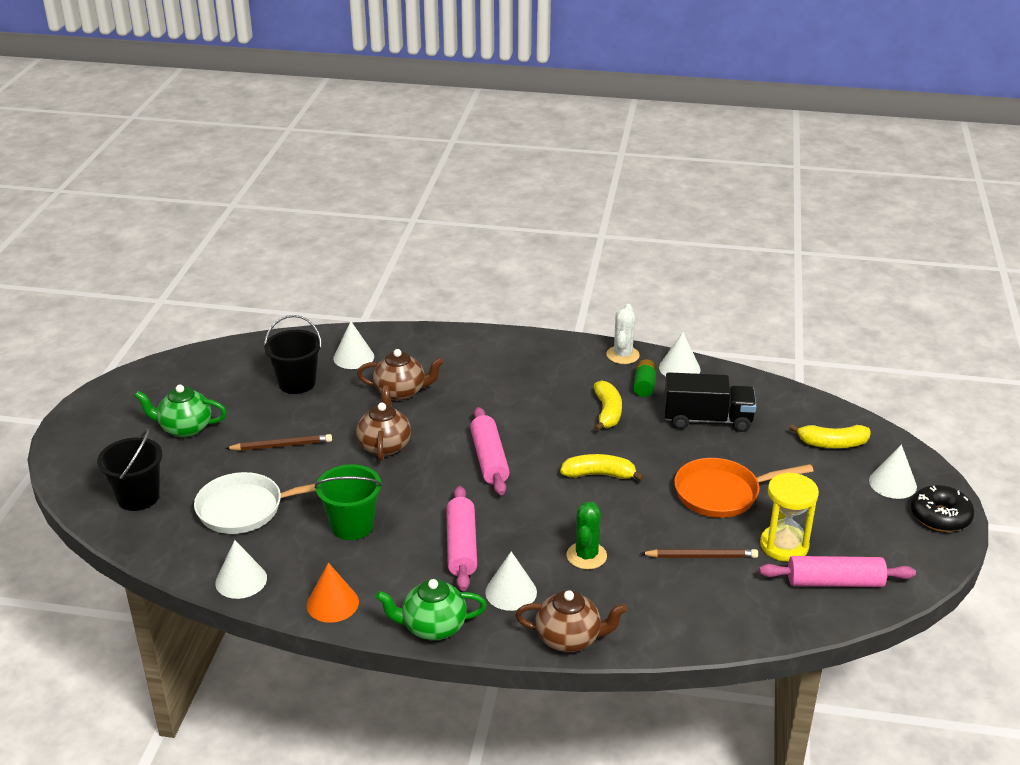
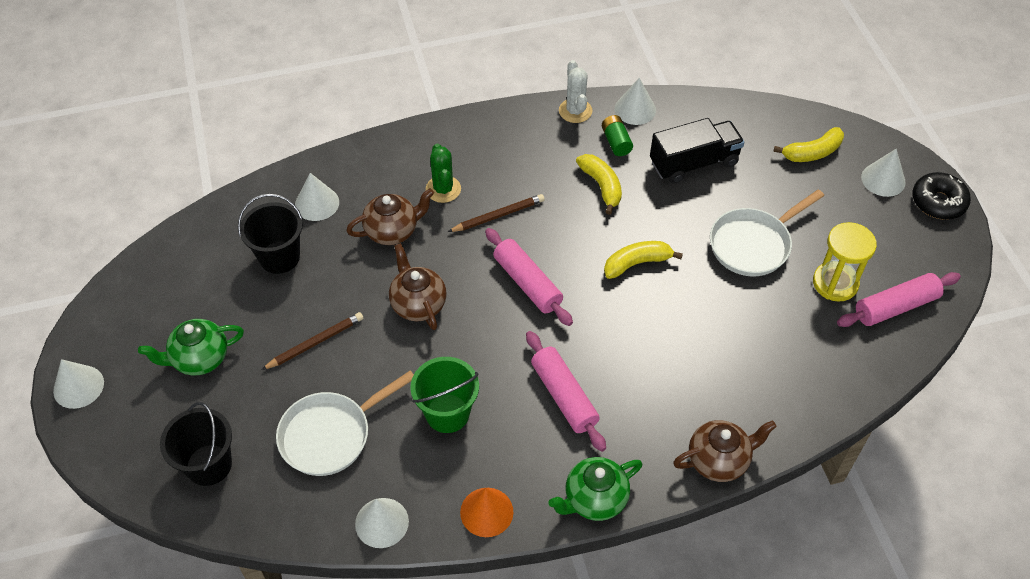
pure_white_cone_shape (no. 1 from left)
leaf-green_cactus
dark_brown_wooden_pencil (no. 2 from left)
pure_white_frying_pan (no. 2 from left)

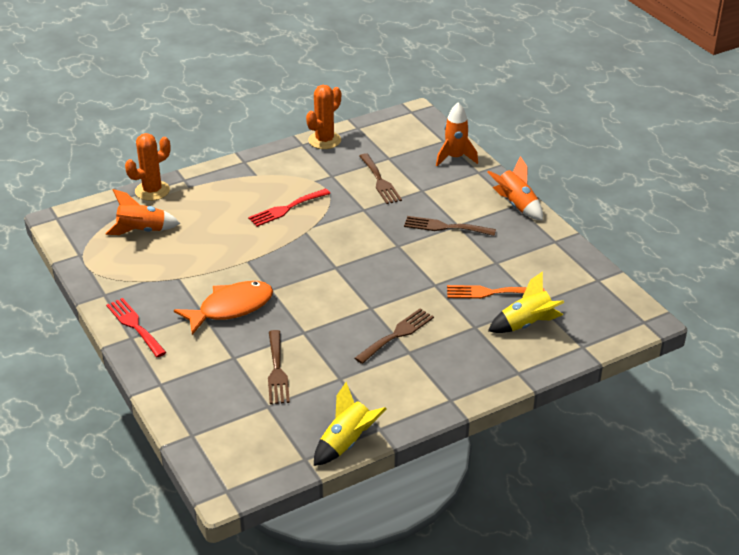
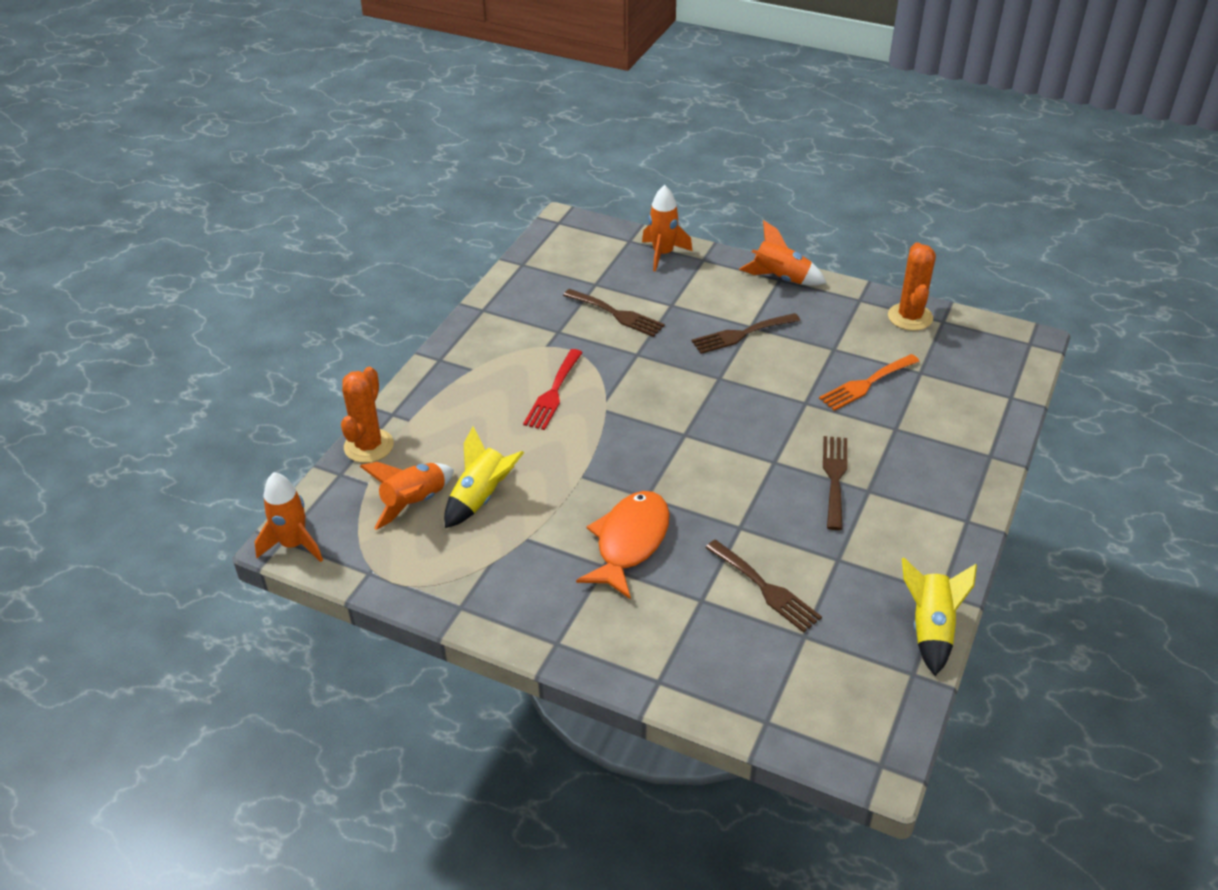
orange-coloured_spaceship (no. 1 from left)
golden_spaceship (no. 1 from left)
orange-coloured_cactus (no. 2 from left)
red_dinner_fork (no. 1 from left in the first image)

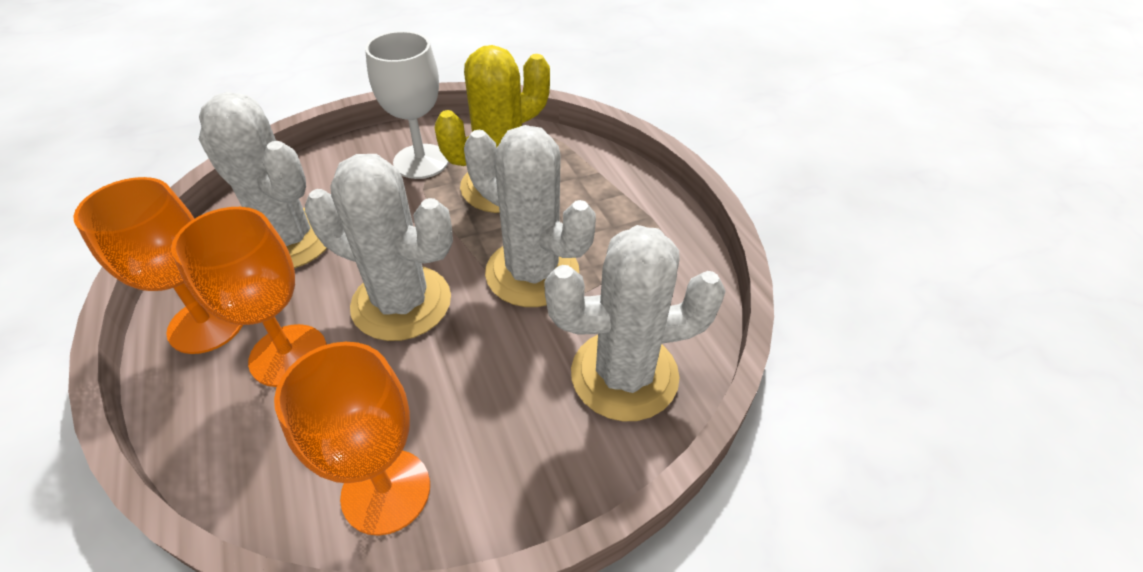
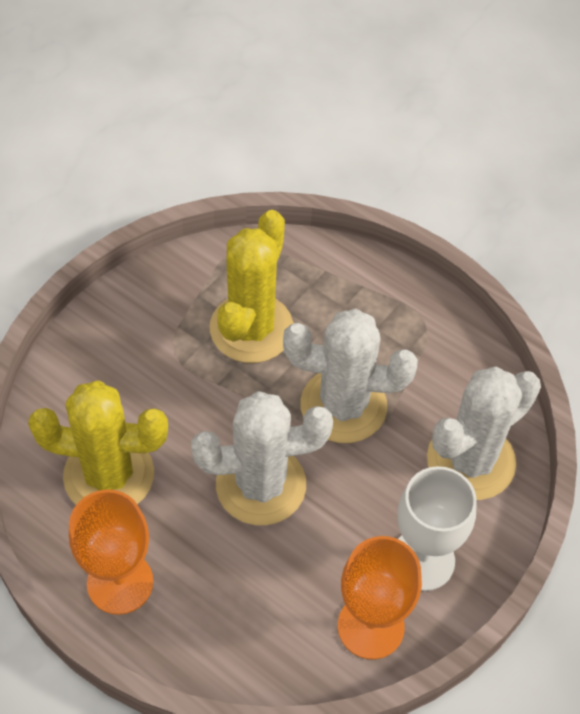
golden_cactus (no. 1 from left)
pure_white_goblet
orange-coloured_goblet (no. 2 from left in the first image)

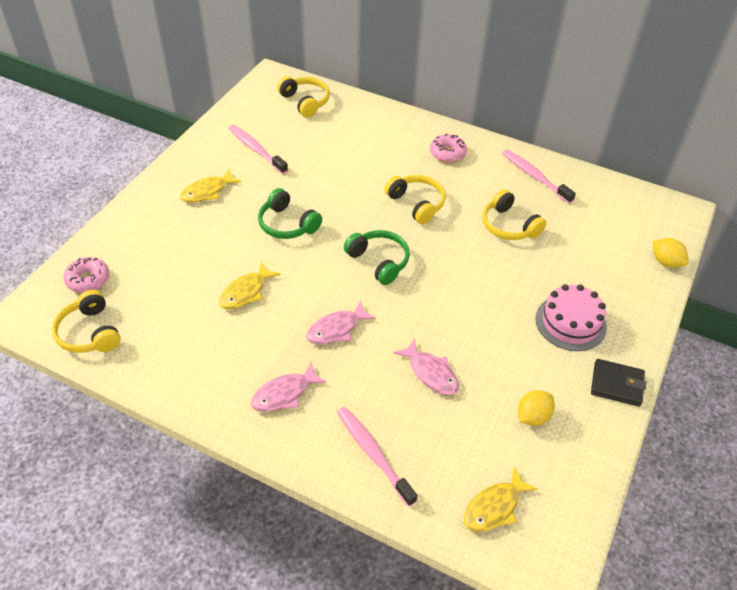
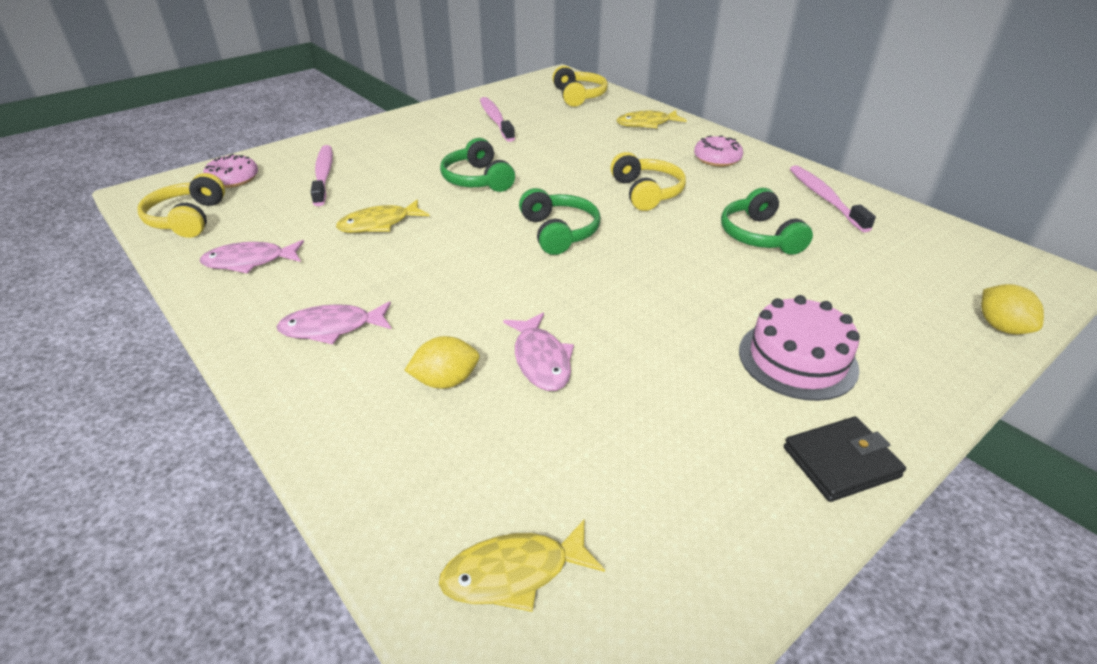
rosy_toy_fish (no. 1 from left)
rosy_tooth_brush (no. 1 from left)
golden_toy_lemon (no. 1 from left)
golden_toy_fish (no. 3 from left)
leaf-green_headphones (no. 3 from left)
black_billfold

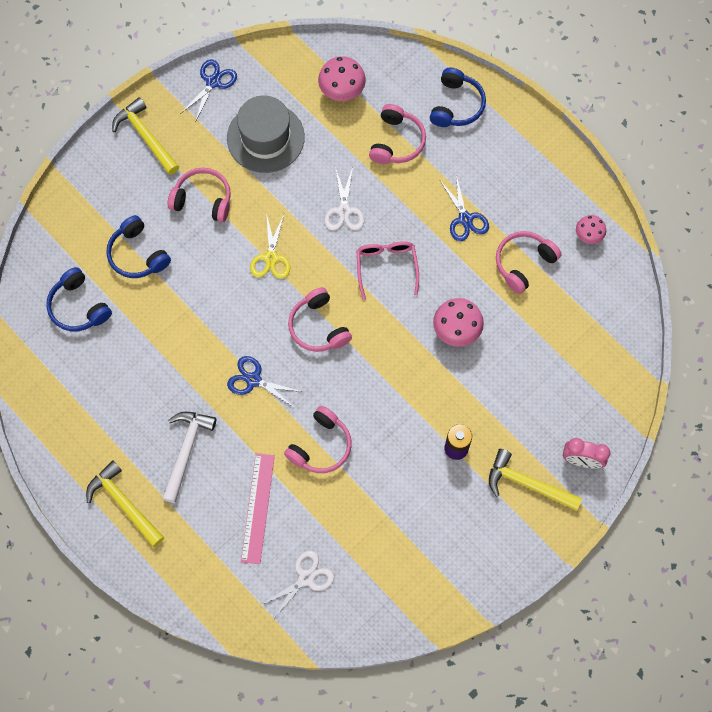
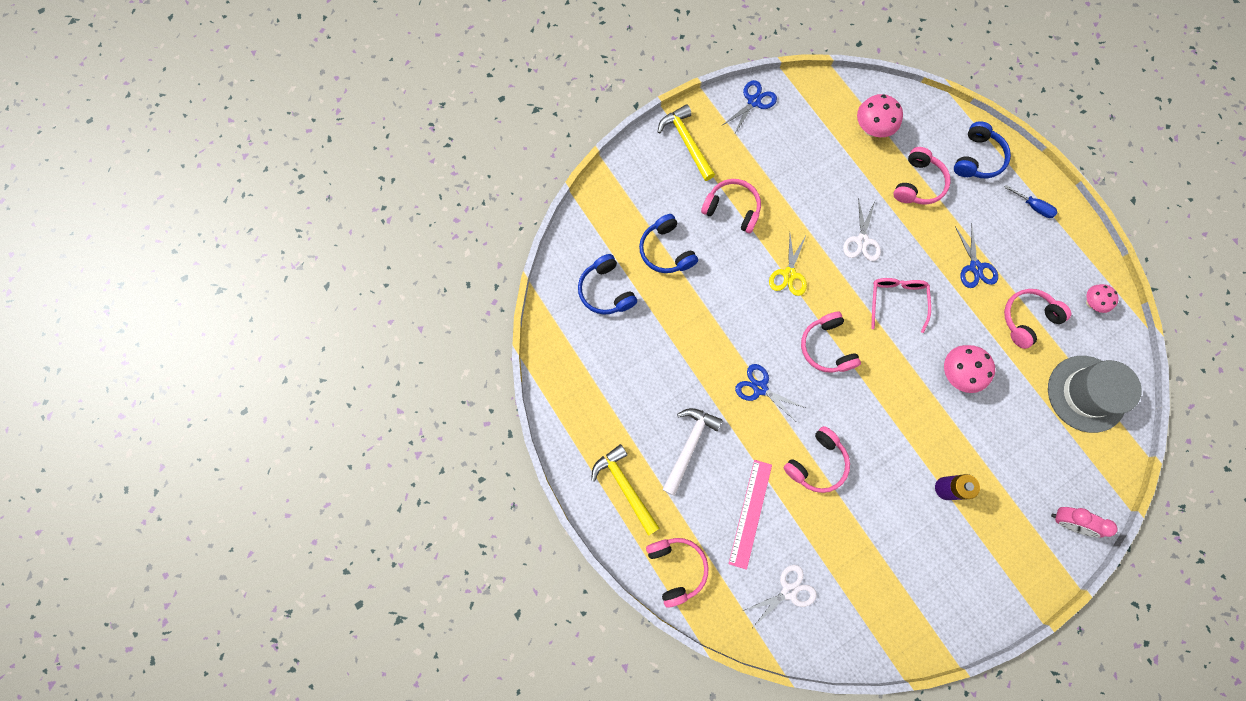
rosy_headphones (no. 1 from left)
royal_blue_flat_screwdriver
gray_top_hat
golden_claw_hammer (no. 3 from left in the first image)

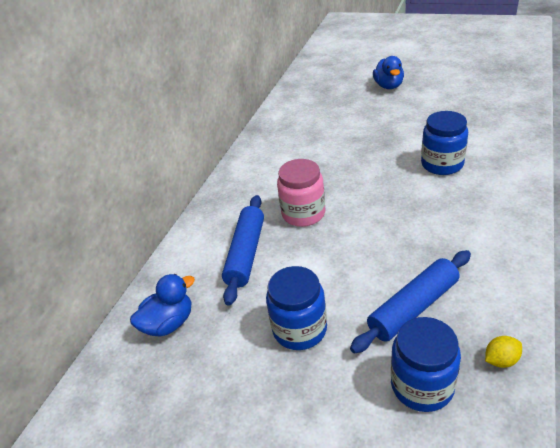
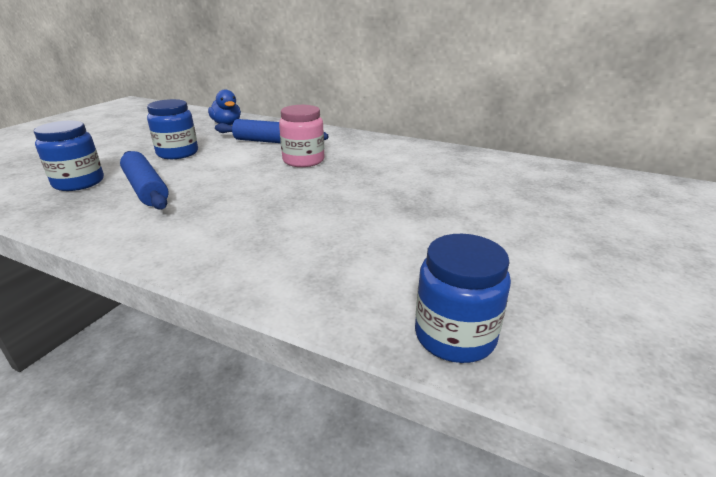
royal_blue_preserve_jar (no. 3 from left)
royal_blue_toy_duck (no. 2 from left in the first image)
golden_toy_lemon

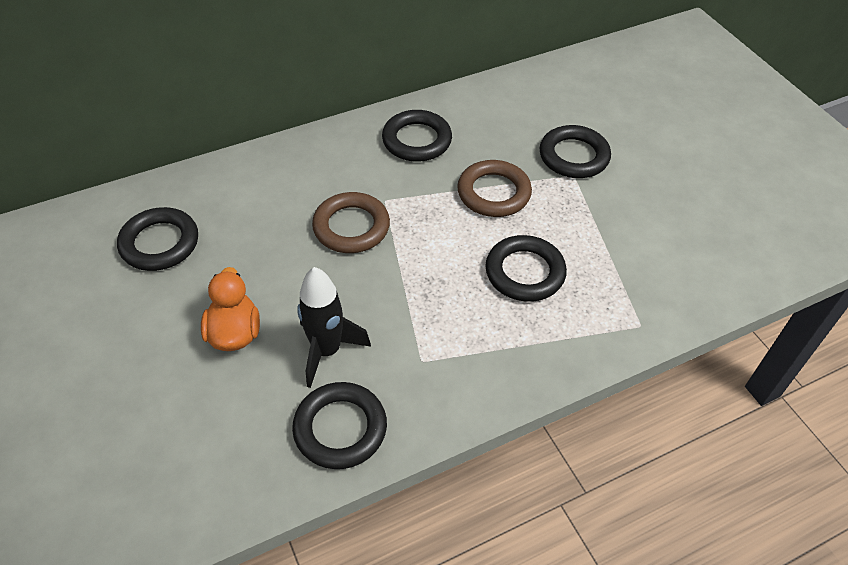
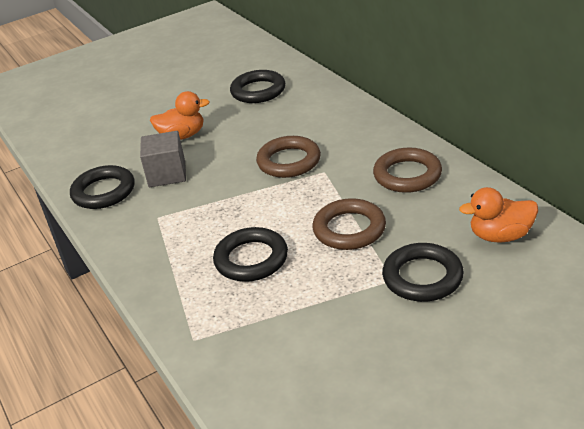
gray_block
dark_brown_ring (no. 3 from left)
orange-coloured_toy_duck (no. 2 from left)

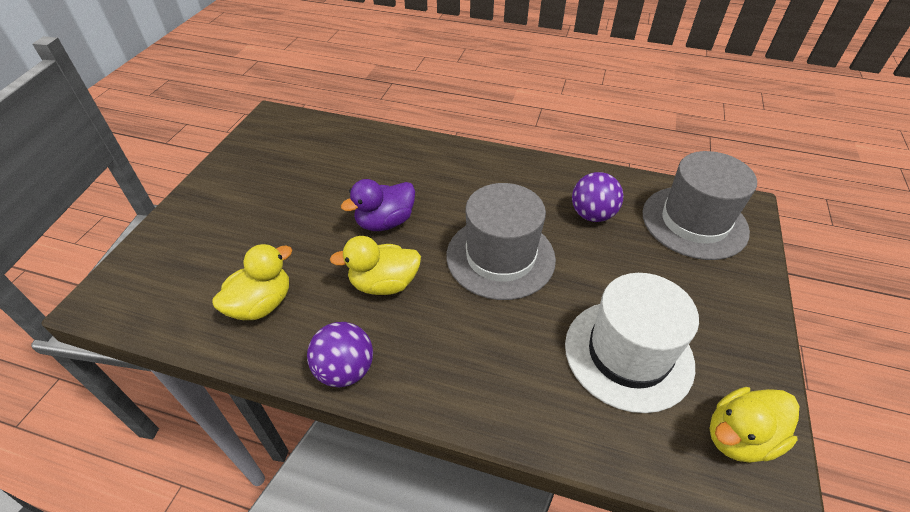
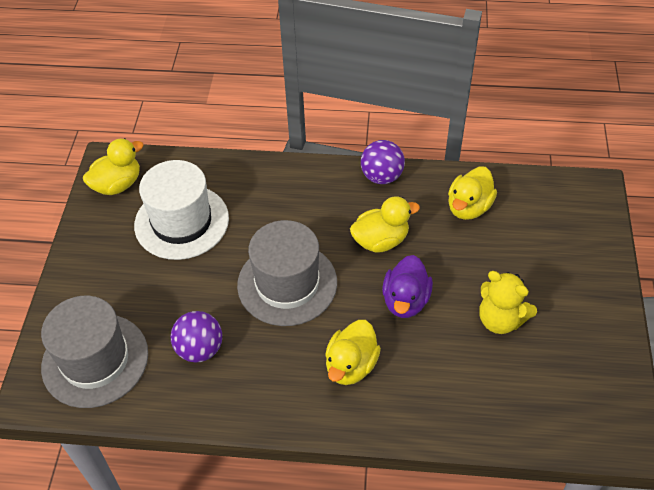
golden_toy_duck (no. 2 from left)
violet_toy_duck
golden_teddy

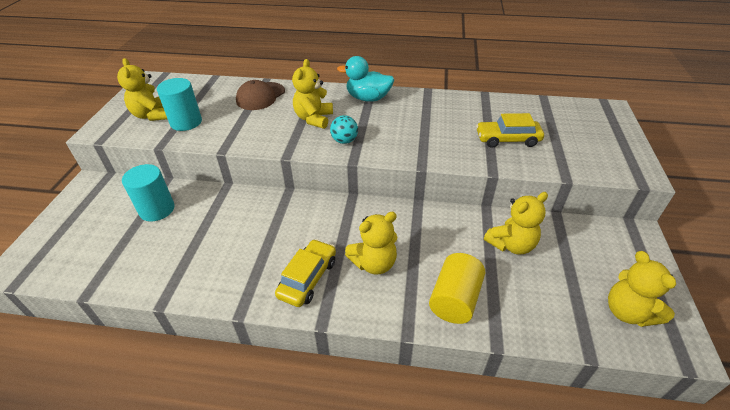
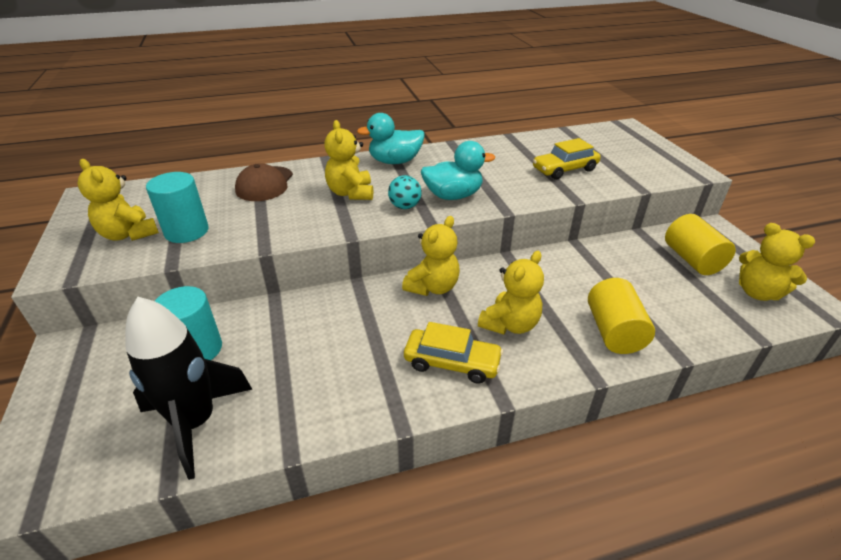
black_spaceship
golden_teddy (no. 3 from left)
golden_car (no. 1 from left)
teal_toy_duck (no. 2 from left)
golden_solid_cylinder (no. 2 from left)

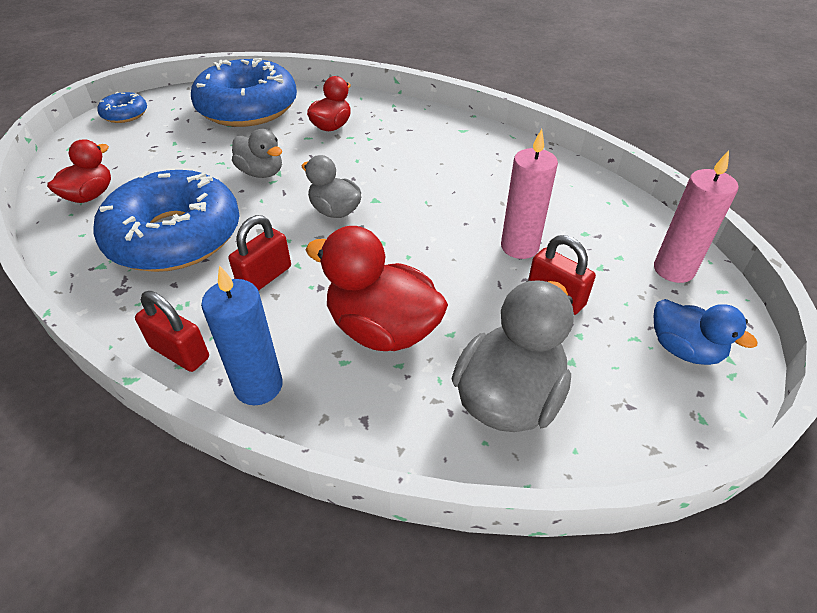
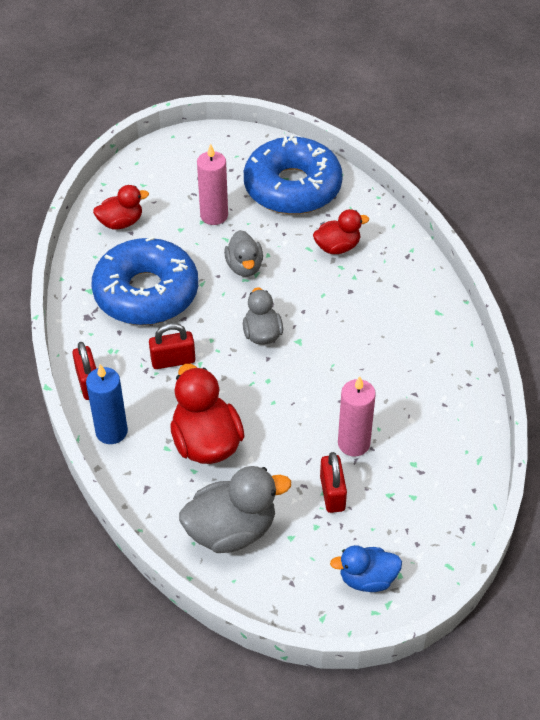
rosy_wax_candle (no. 1 from left)
royal_blue_toy_duck
royal_blue_doughnut (no. 1 from left in the first image)

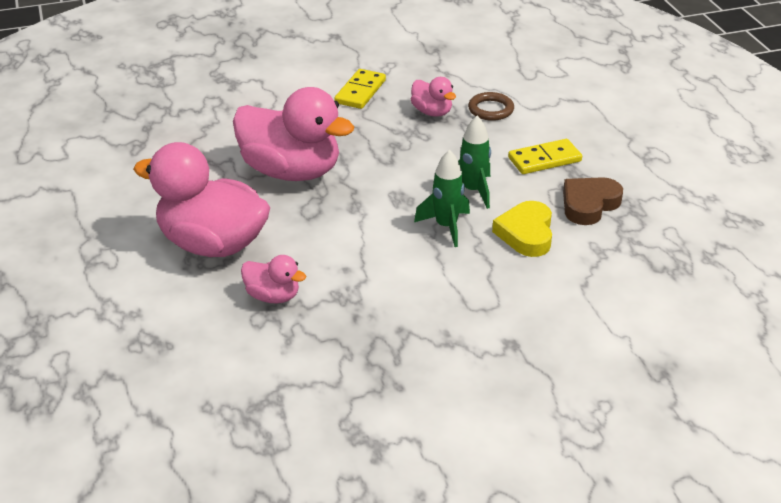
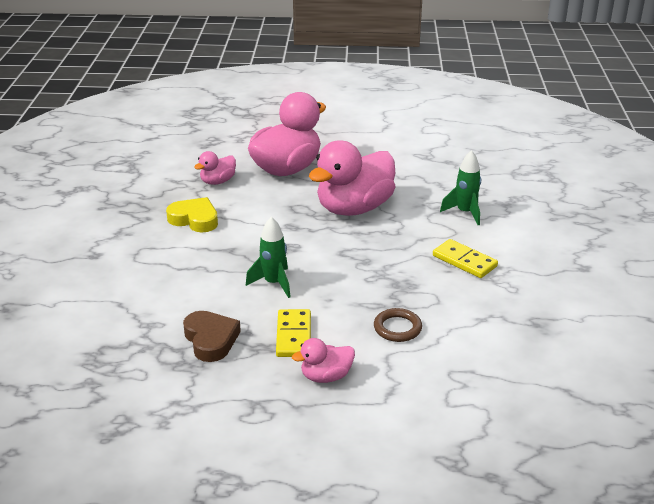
golden_heart_shape
rosy_toy_duck (no. 3 from left)
leaf-green_spaceship (no. 2 from left)

